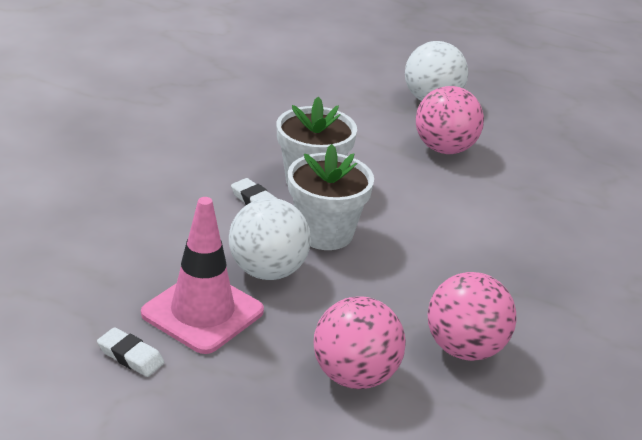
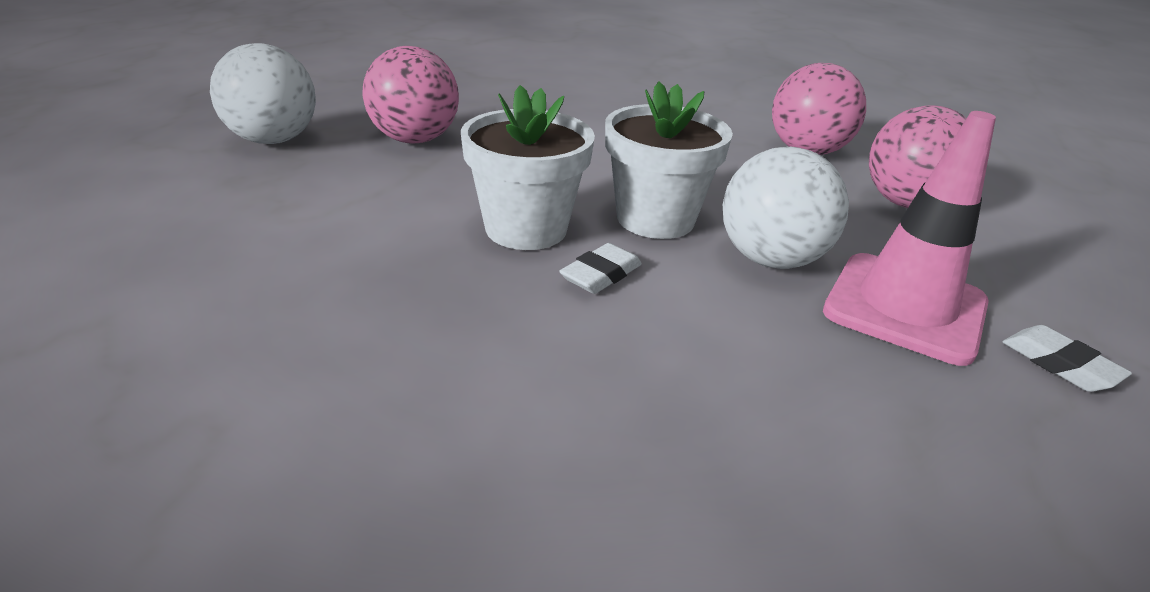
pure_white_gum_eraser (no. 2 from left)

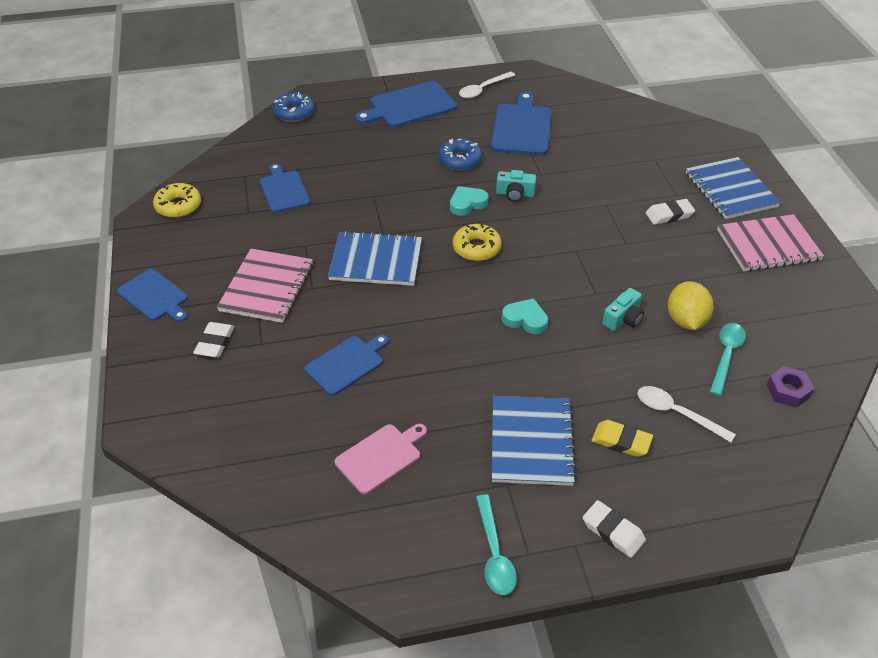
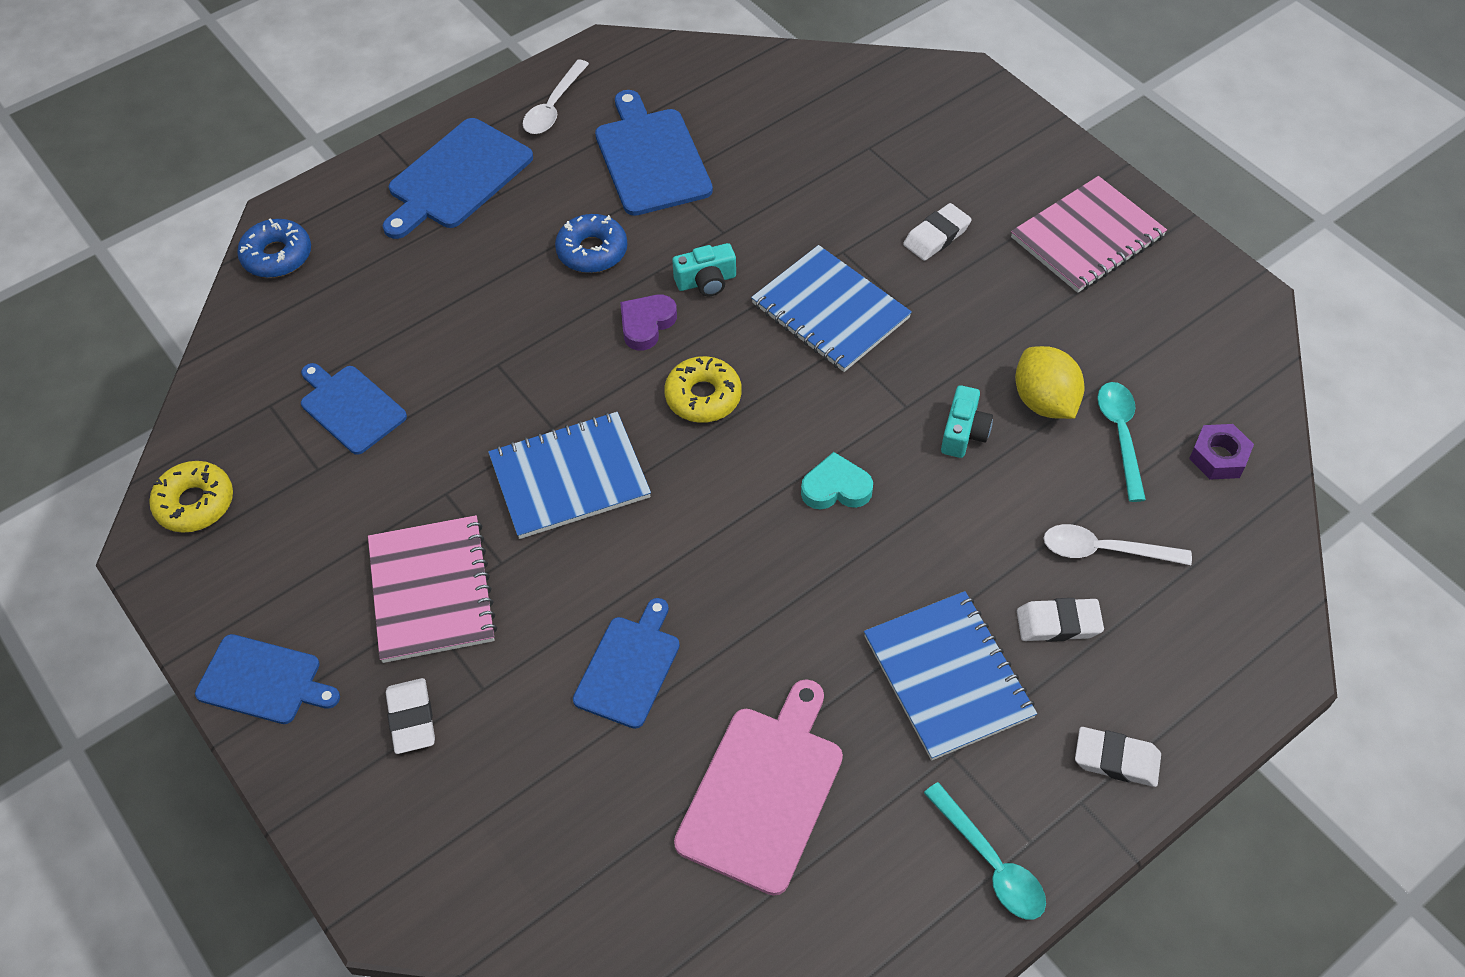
violet_heart_shape
rosy_chopping_board
royal_blue_exercise_book (no. 2 from left)
pure_white_gum_eraser (no. 3 from left)

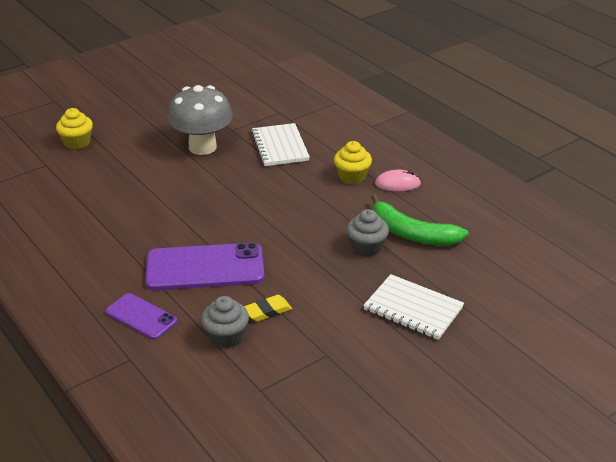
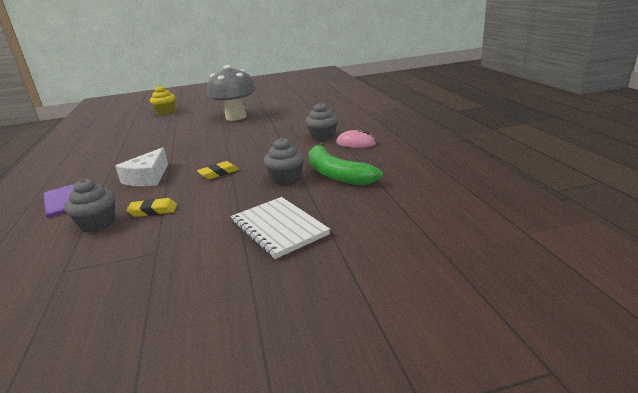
pure_white_piece_of_cheese
golden_gum_eraser (no. 2 from left)
gray_cupcake (no. 3 from left)
pure_white_exercise_book (no. 1 from left in the first image)

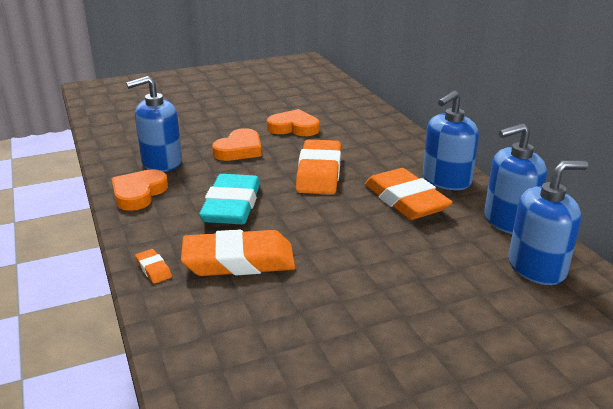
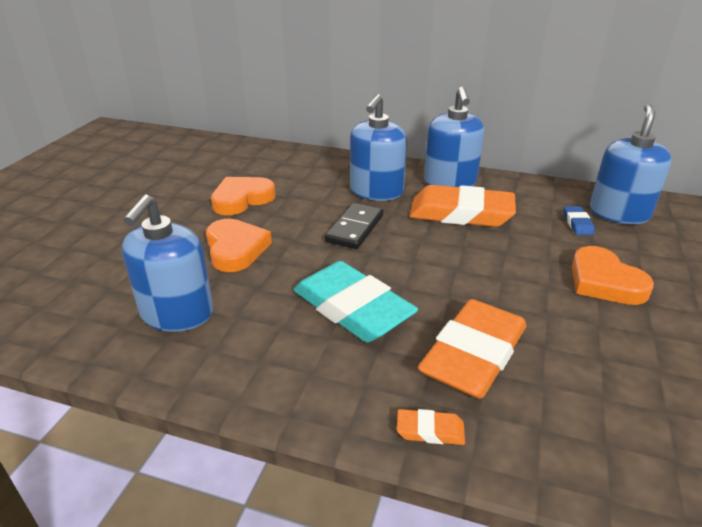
black_domino_tile
royal_blue_pump_bottle (no. 2 from left)
royal_blue_gum_eraser
orange-coloured_heart_shape (no. 3 from left)

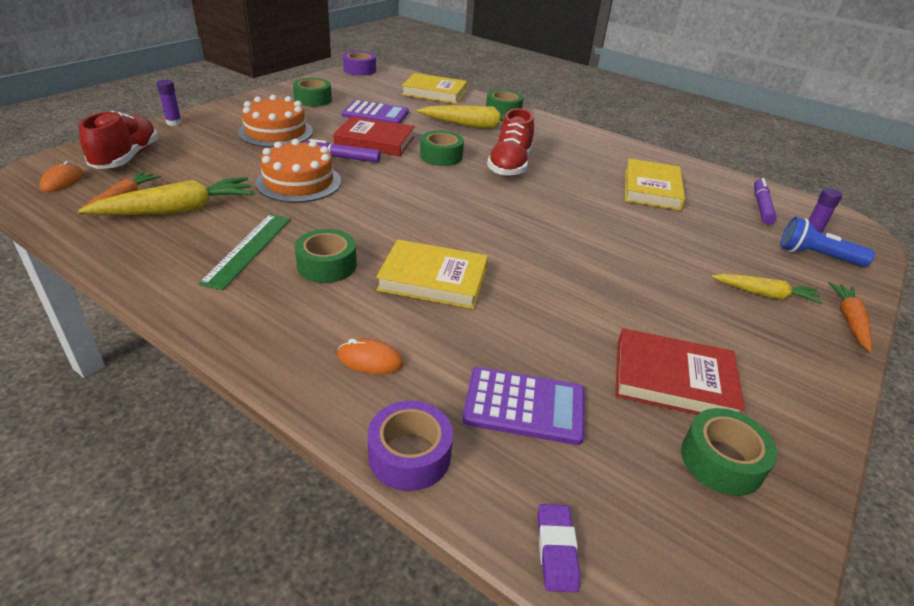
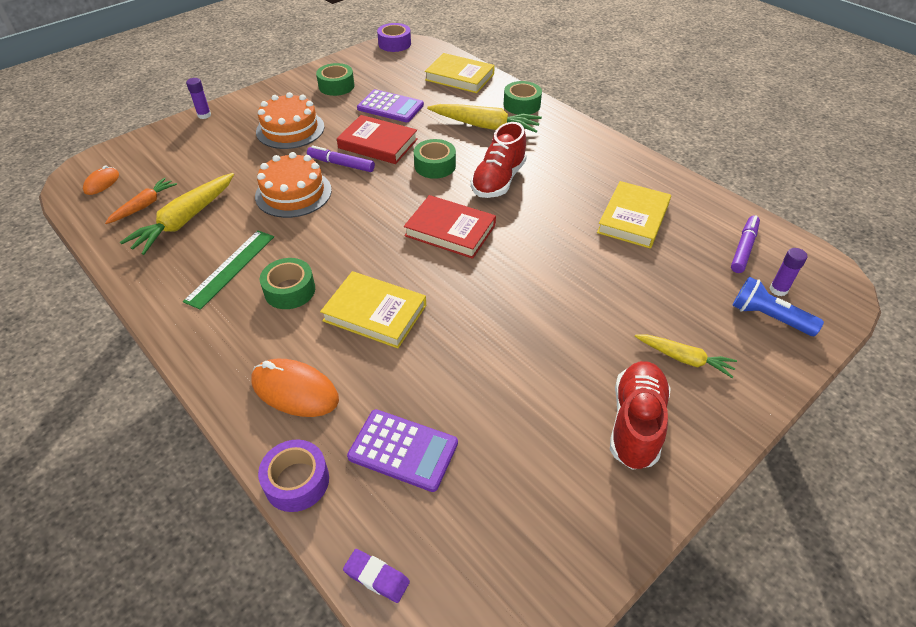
golden_toy_carrot (no. 1 from left)
orange-coloured_PC_mouse (no. 2 from left)
violet_gum_eraser
red_hardcover (no. 2 from left)
red_shoe (no. 2 from left)
leaf-green_roll_of_tape (no. 5 from left in the first image)
orange-coloured_toy_carrot (no. 2 from left in the first image)

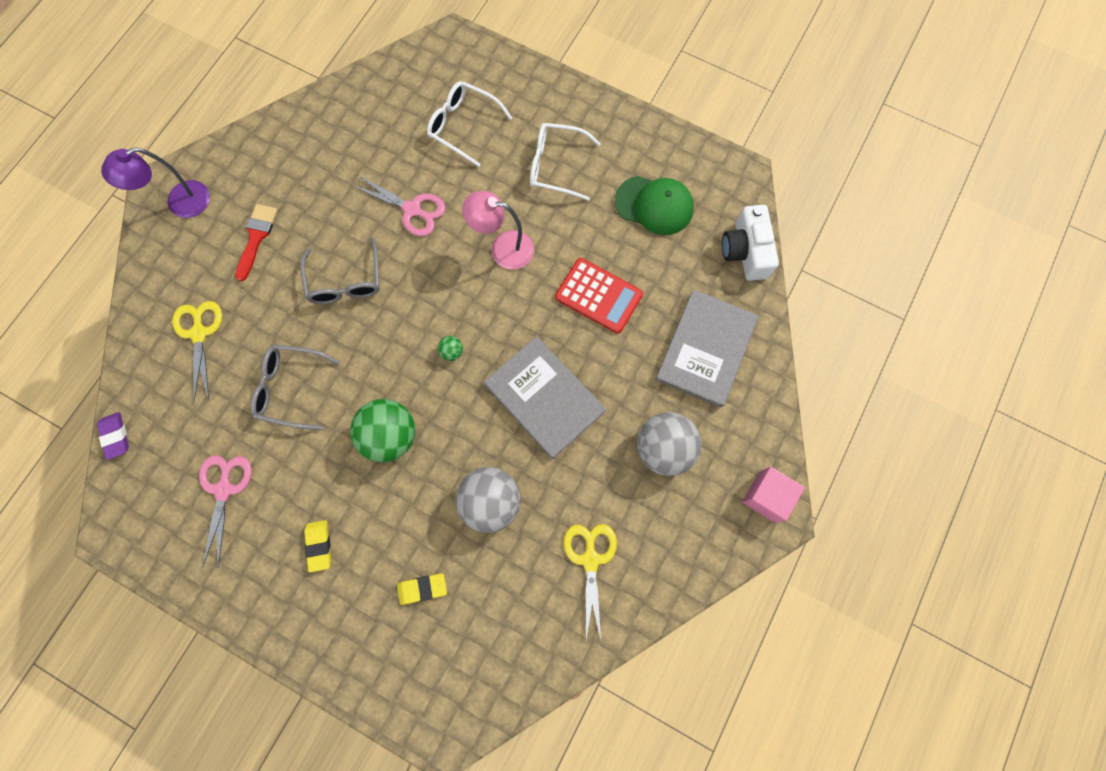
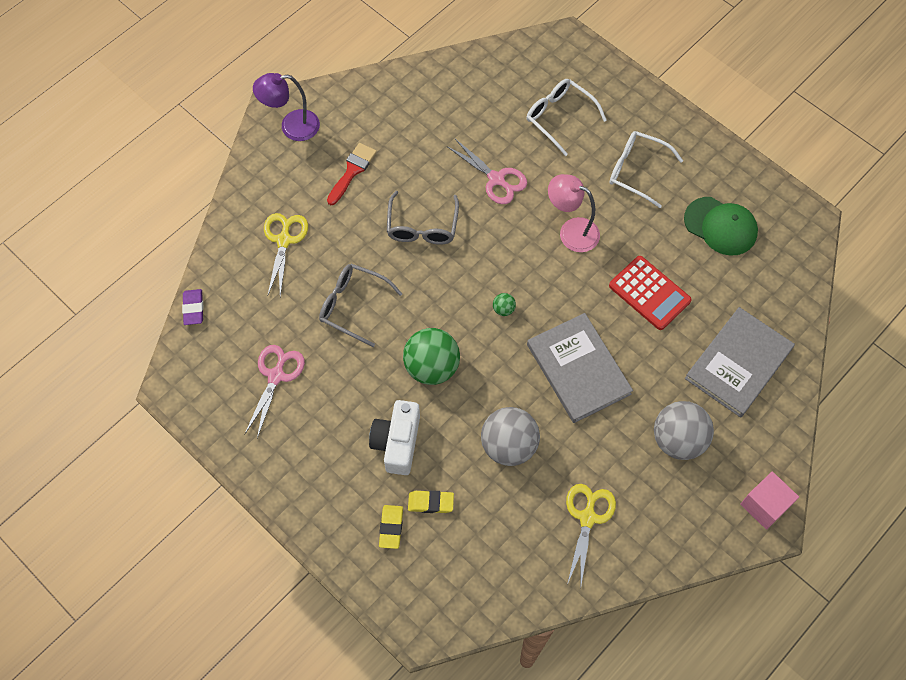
pure_white_photo_camera
golden_gum_eraser (no. 1 from left)

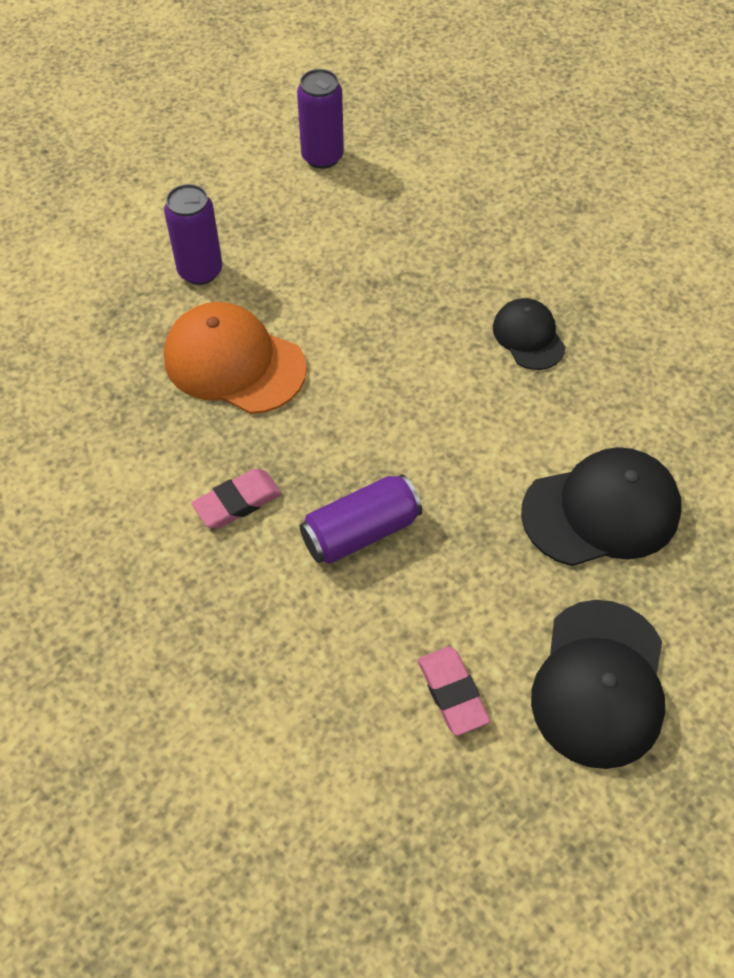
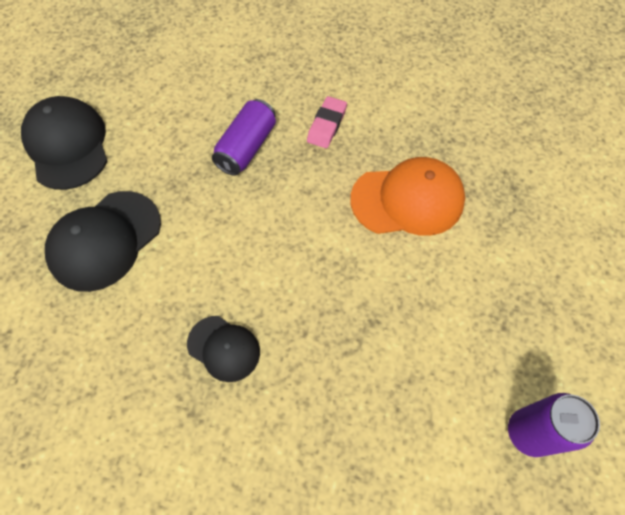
violet_tin (no. 1 from left in the first image)
rosy_gum_eraser (no. 2 from left in the first image)

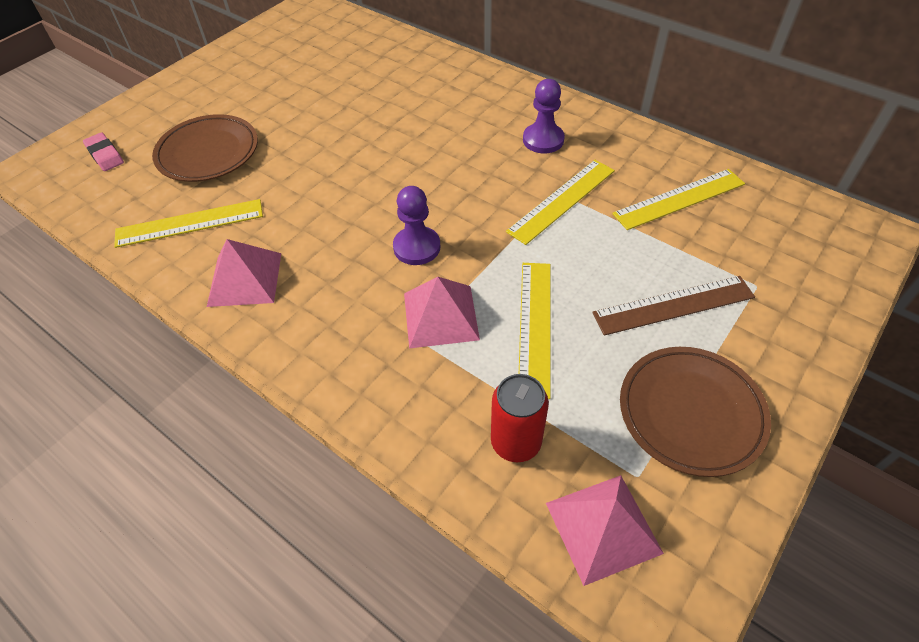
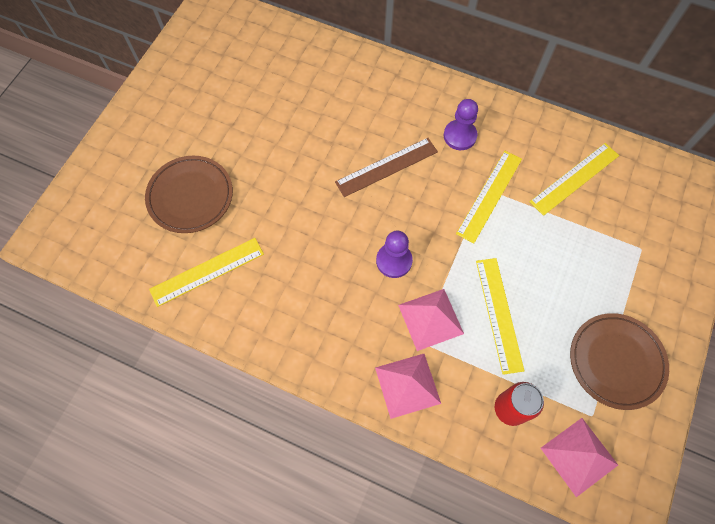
dark_brown_straightedge
rosy_solid_pyramid (no. 1 from left)
rosy_gum_eraser

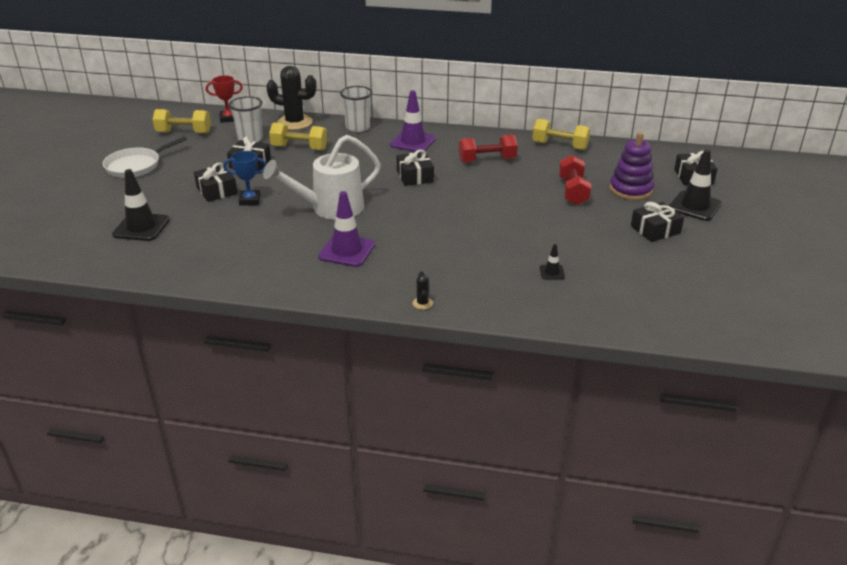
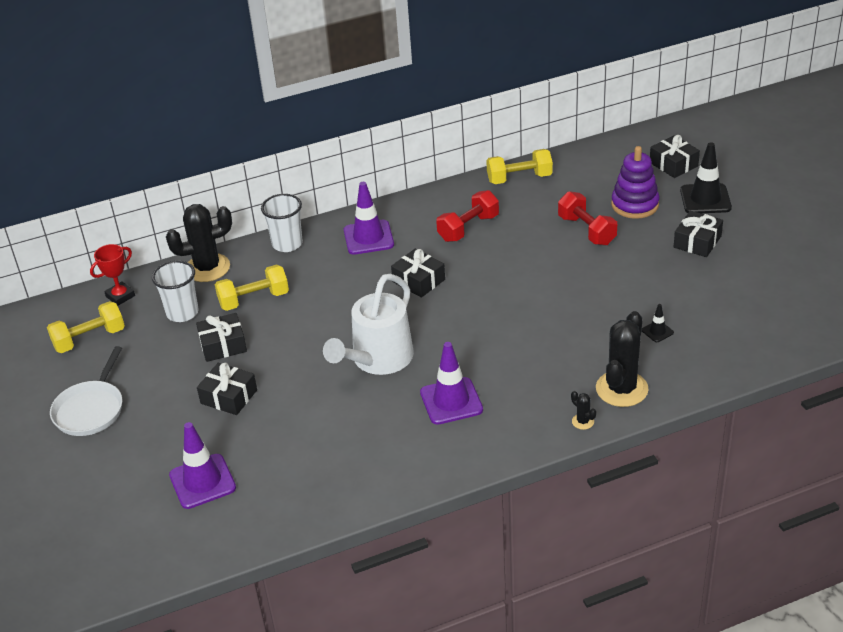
violet_traffic_cone (no. 1 from left)
black_cactus (no. 3 from left)
royal_blue_prize_cup

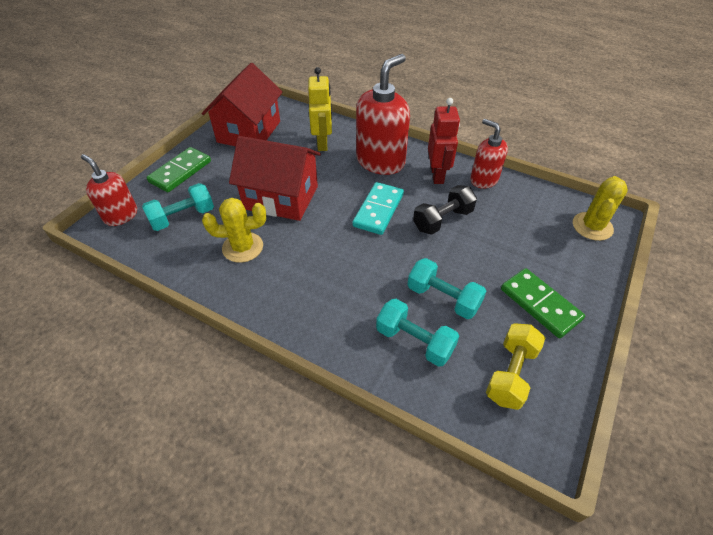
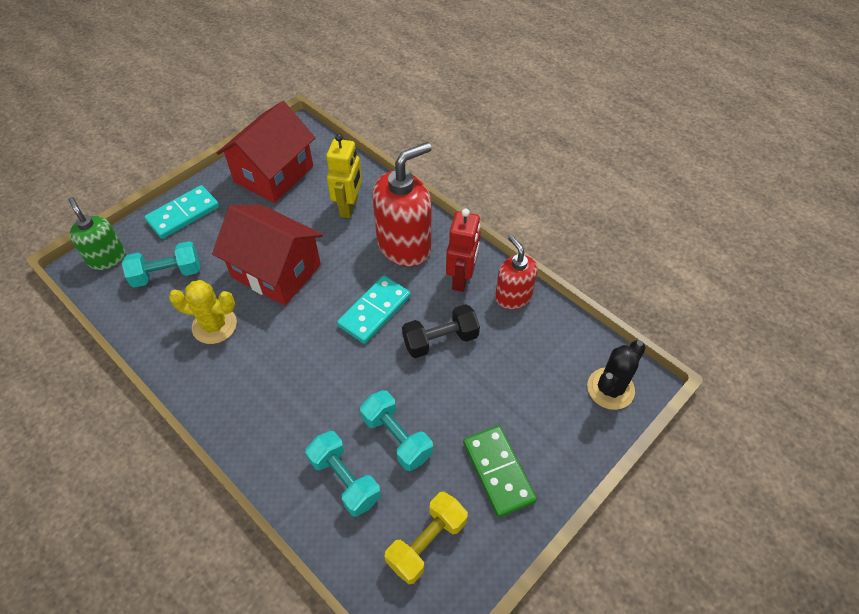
leaf-green_pump_bottle
teal_domino_tile (no. 1 from left)
black_cactus

